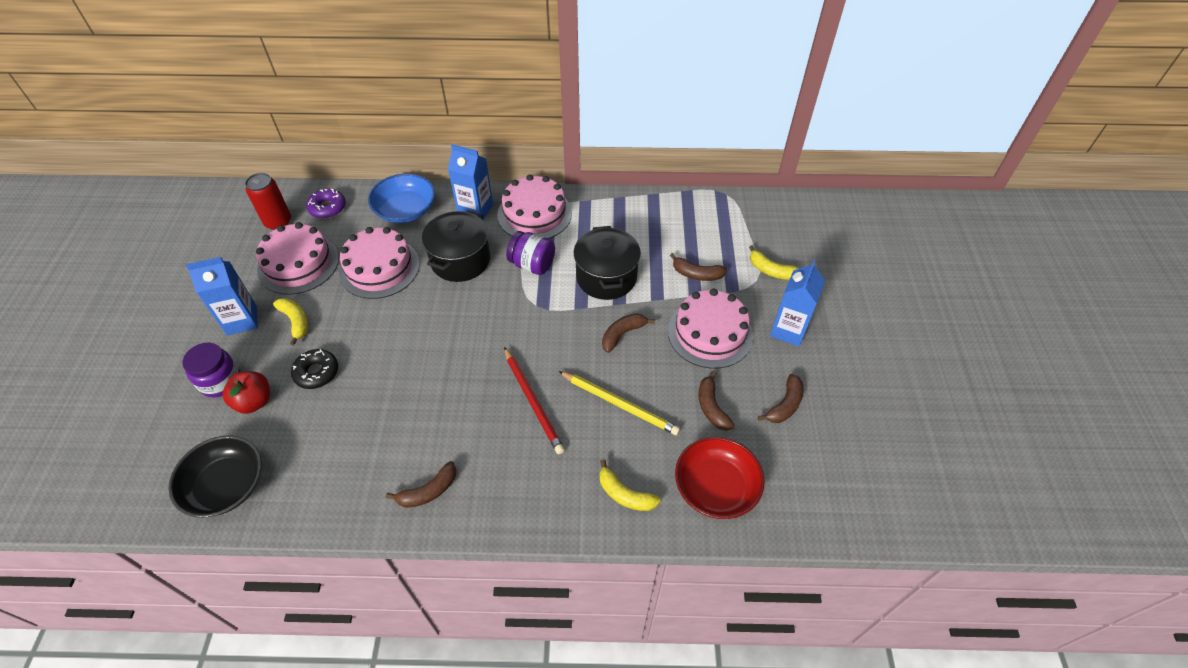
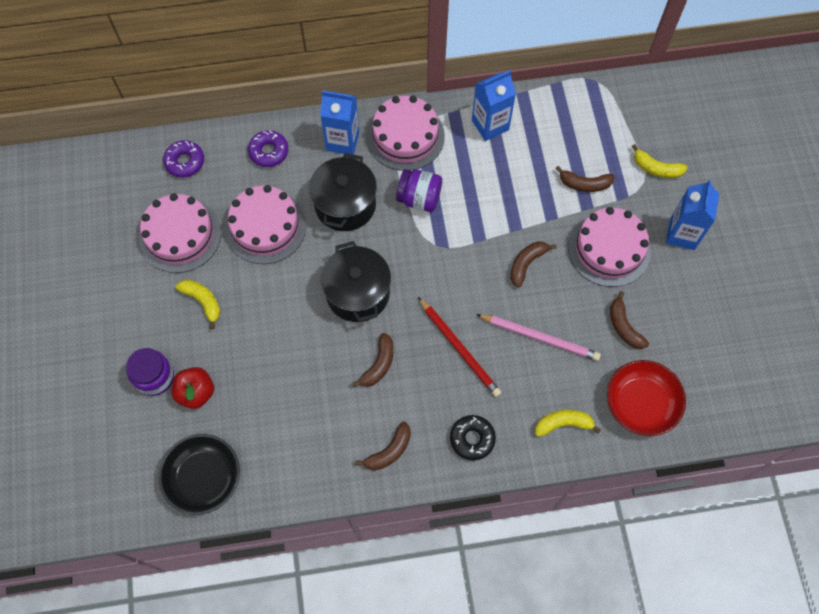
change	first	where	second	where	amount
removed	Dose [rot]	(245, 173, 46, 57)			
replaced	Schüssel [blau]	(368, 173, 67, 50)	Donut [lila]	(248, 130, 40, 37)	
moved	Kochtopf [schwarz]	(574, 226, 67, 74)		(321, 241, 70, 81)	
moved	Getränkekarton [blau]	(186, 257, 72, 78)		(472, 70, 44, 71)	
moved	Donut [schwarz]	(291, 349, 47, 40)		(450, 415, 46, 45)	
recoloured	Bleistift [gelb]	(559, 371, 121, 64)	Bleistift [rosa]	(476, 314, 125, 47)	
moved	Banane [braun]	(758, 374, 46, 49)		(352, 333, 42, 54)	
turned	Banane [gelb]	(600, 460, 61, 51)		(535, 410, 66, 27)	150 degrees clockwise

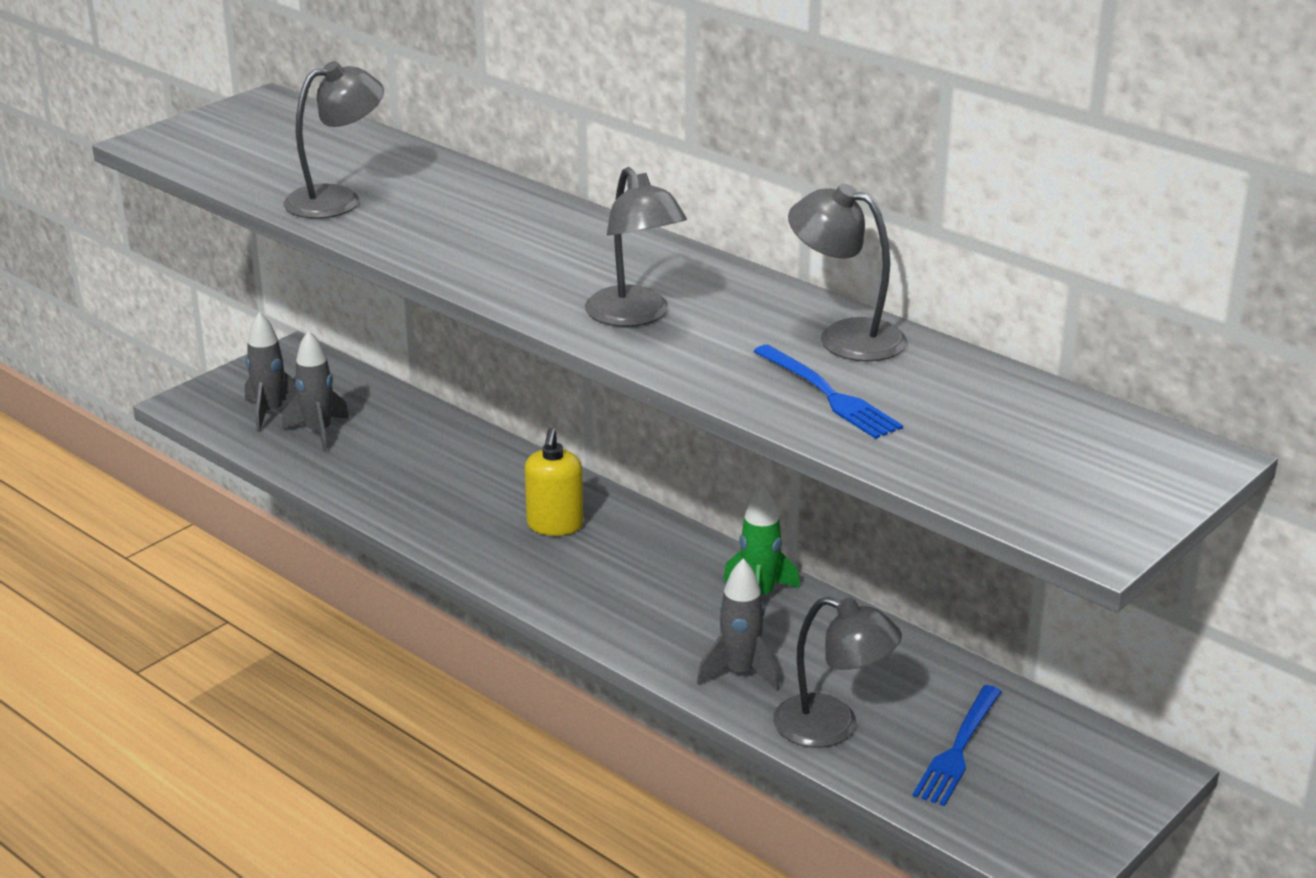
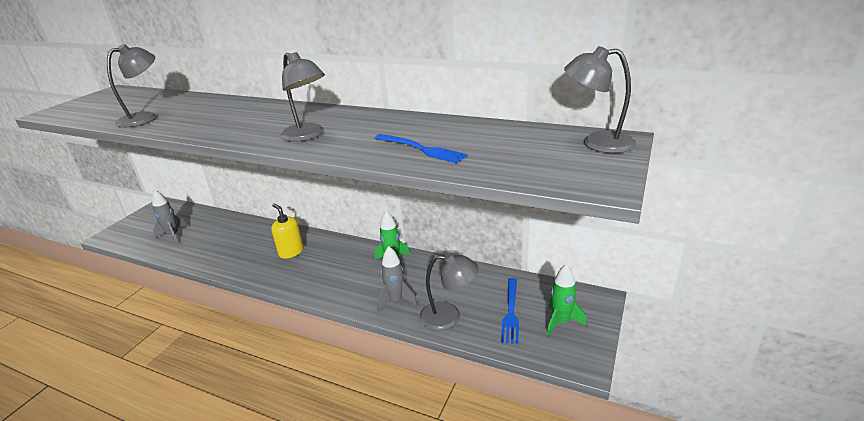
change	first	where	second	where	amount
moved	Lampe [grau]	(788, 184, 119, 177)		(564, 46, 72, 107)	
removed	Rakete [grau]	(245, 312, 52, 120)			
turned	Seifenspender [gelb]	(525, 428, 58, 108)		(271, 204, 33, 55)	150 degrees clockwise
added			Rakete [grün]	(547, 264, 40, 73)	

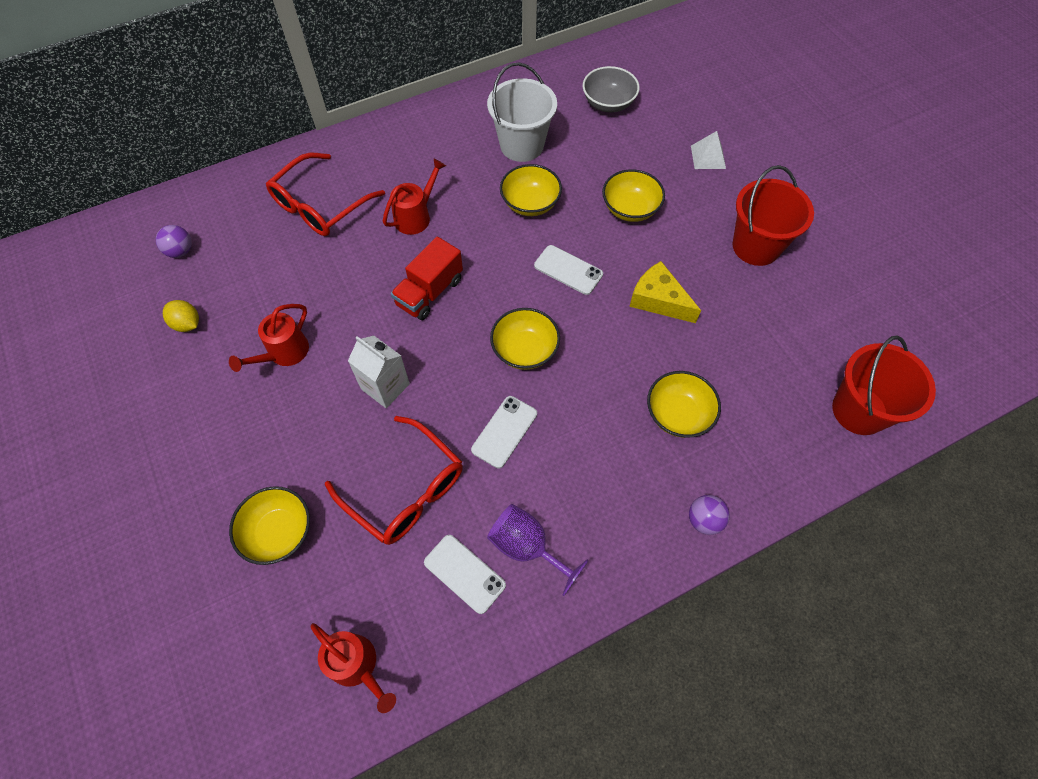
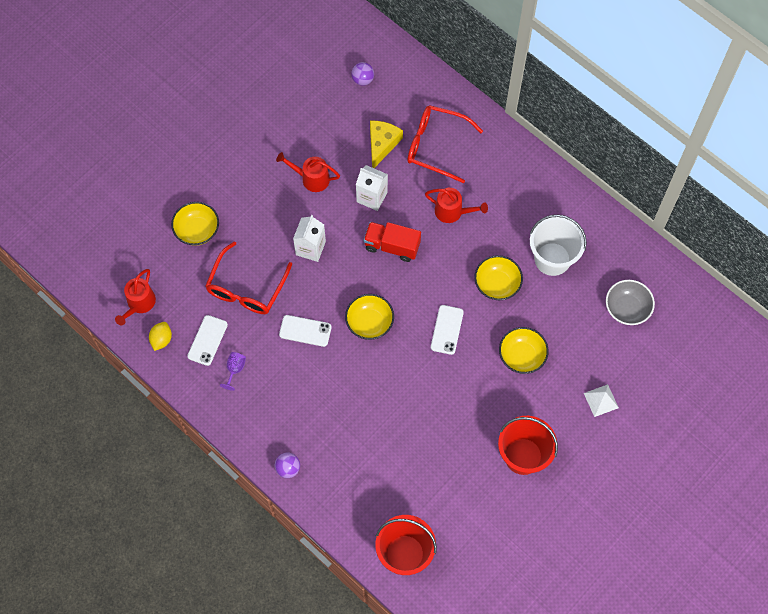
change	first	where	second	where	amount
moved	Käse [gelb]	(629, 261, 72, 62)		(370, 121, 33, 47)	
moved	Zitrone [gelb]	(163, 300, 36, 32)		(149, 322, 23, 29)	
removed	Schüssel [gelb]	(647, 371, 74, 67)			
resized	Kelch [lila]	(487, 504, 102, 92)		(220, 352, 26, 39)	x0.60
added			Getränkekarton [weiß]	(356, 165, 32, 46)	

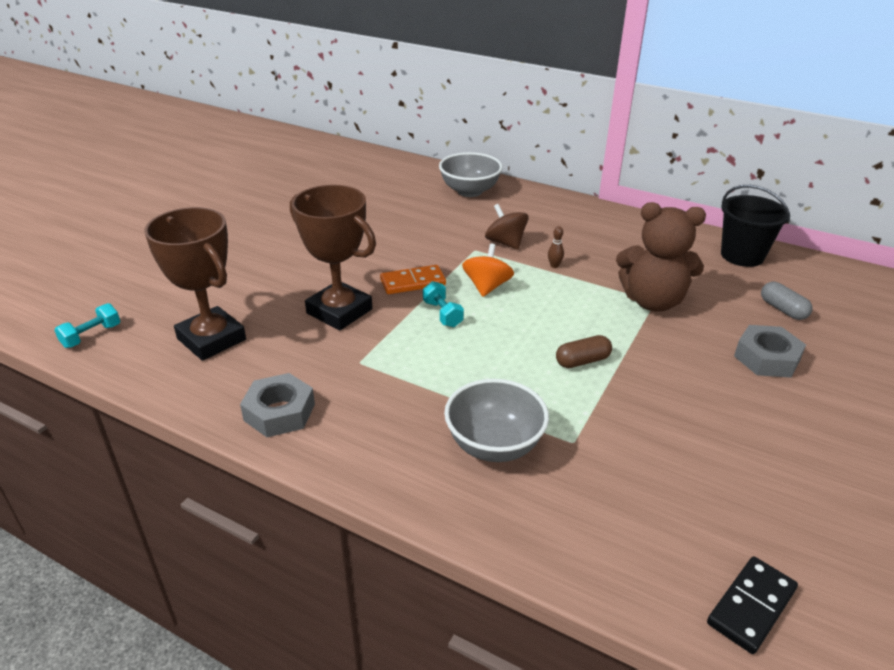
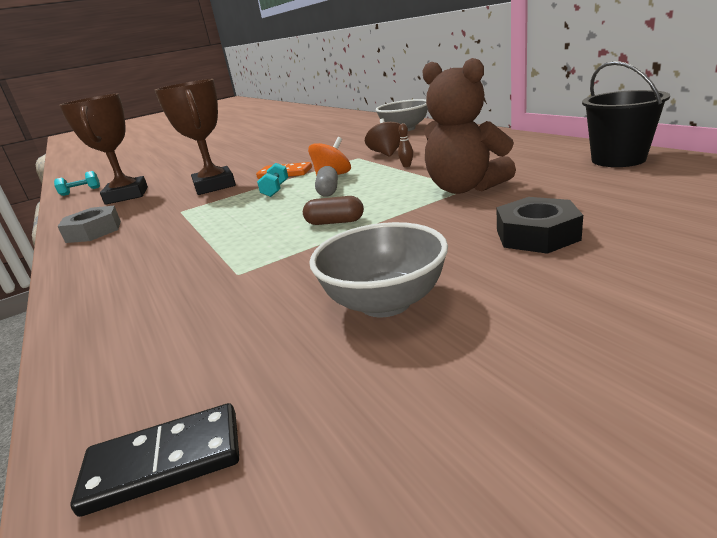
change	first	where	second	where	amount
moved	Kapsel [grau]	(761, 282, 52, 38)		(315, 166, 23, 31)	
recoloured	Sechskantmutter [grau]	(734, 325, 72, 53)	Sechskantmutter [schwarz]	(496, 197, 87, 57)	
moved	Schüssel [grau]	(444, 379, 105, 83)		(309, 222, 139, 95)	

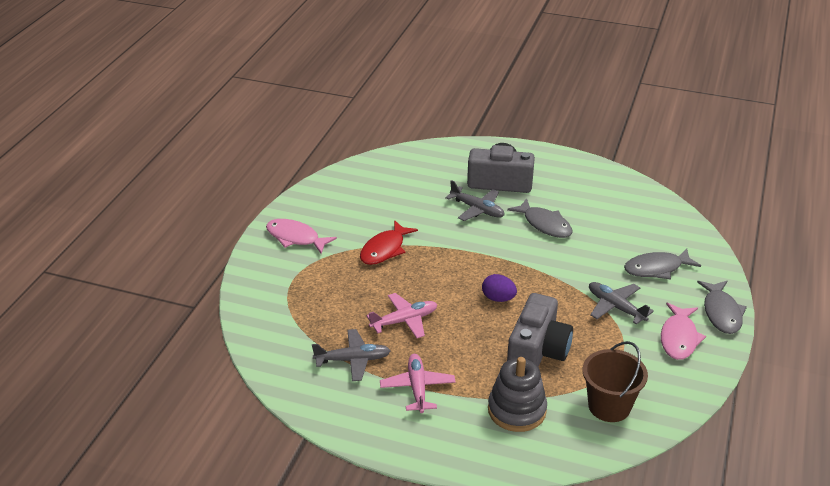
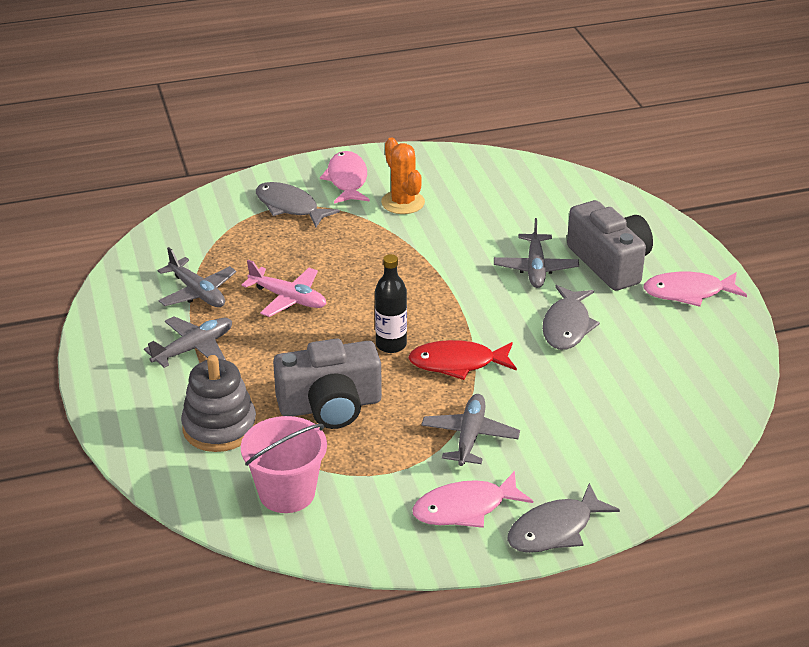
change	first	where	second	where	amount
moved	Fisch [rot]	(360, 220, 58, 45)		(408, 340, 109, 40)	
moved	Fisch [grau]	(624, 248, 77, 31)		(256, 182, 84, 45)	
replaced	Ei [lila]	(482, 274, 35, 28)	Flasche [schwarz]	(375, 254, 32, 99)	
recoloured	Eimer [braun]	(582, 341, 66, 81)	Eimer [rosa]	(241, 416, 86, 97)	
recoloured	Flugzeug [rosa]	(380, 354, 75, 59)	Flugzeug [grau]	(144, 317, 88, 51)	
added			Kaktus [orange]	(381, 137, 44, 77)	
added			Fisch [rosa]	(643, 272, 104, 35)	

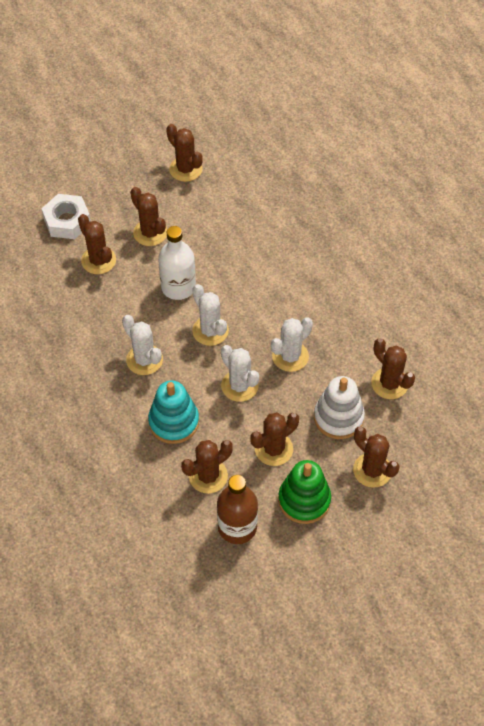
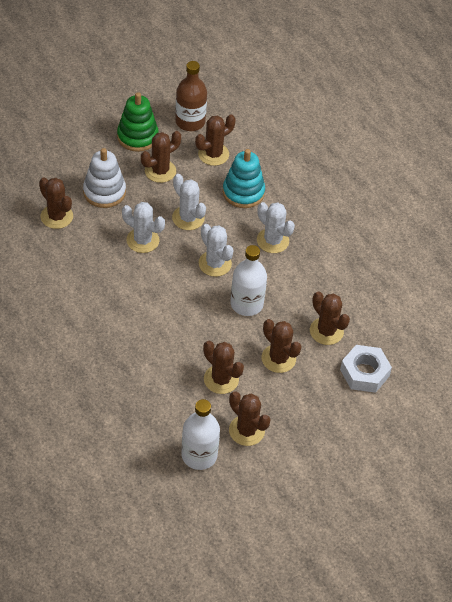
change	first	where	second	where	amount
turned	Kaktus [weiß]	(271, 317, 42, 55)		(122, 202, 43, 51)	75 degrees clockwise
moved	Kaktus [braun]	(353, 427, 47, 61)		(203, 341, 41, 53)	
added			Flasche [weiß]	(182, 399, 38, 71)	

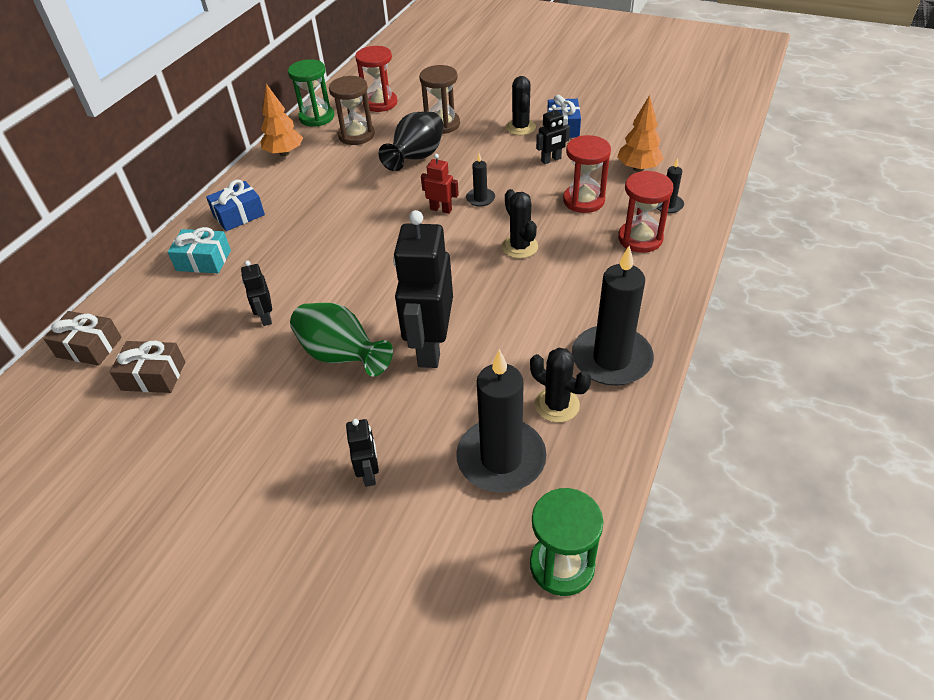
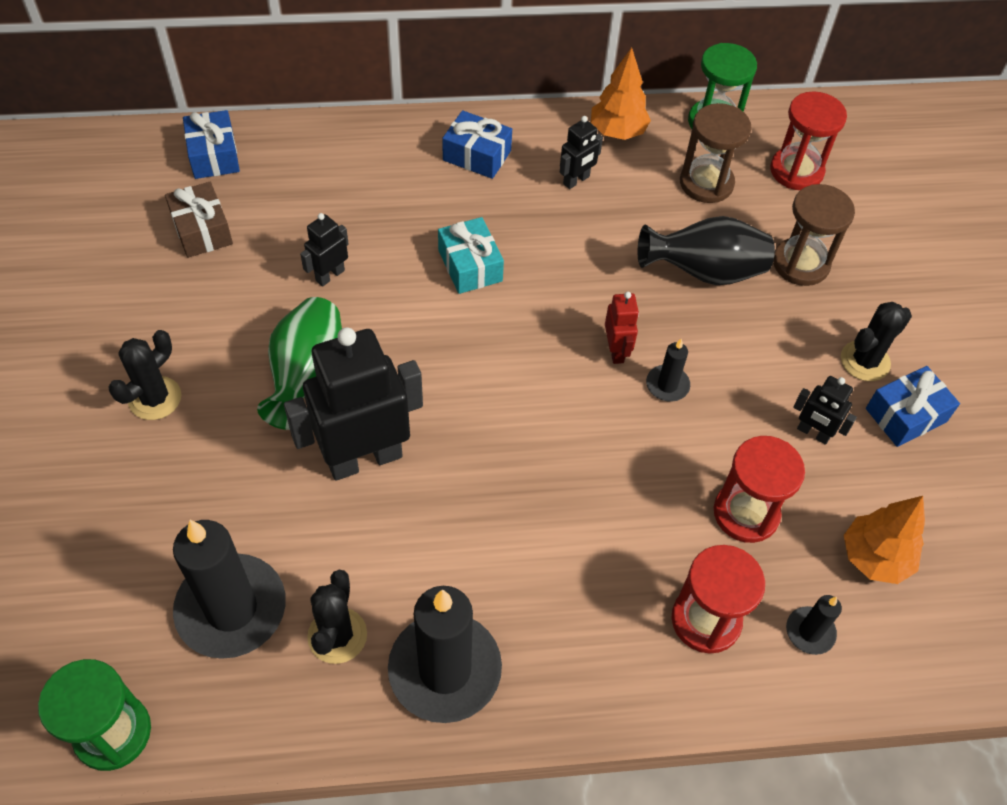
change	first	where	second	where	amount
moved	Kaktus [schwarz]	(502, 189, 36, 69)		(109, 330, 72, 90)	
moved	Geschenk [türkis]	(168, 227, 63, 46)		(438, 217, 66, 77)	
recoloured	Geschenk [braun]	(43, 311, 79, 55)	Geschenk [blau]	(183, 110, 57, 69)	
moved	Roboter [schwarz]	(346, 419, 33, 68)		(560, 116, 43, 73)	

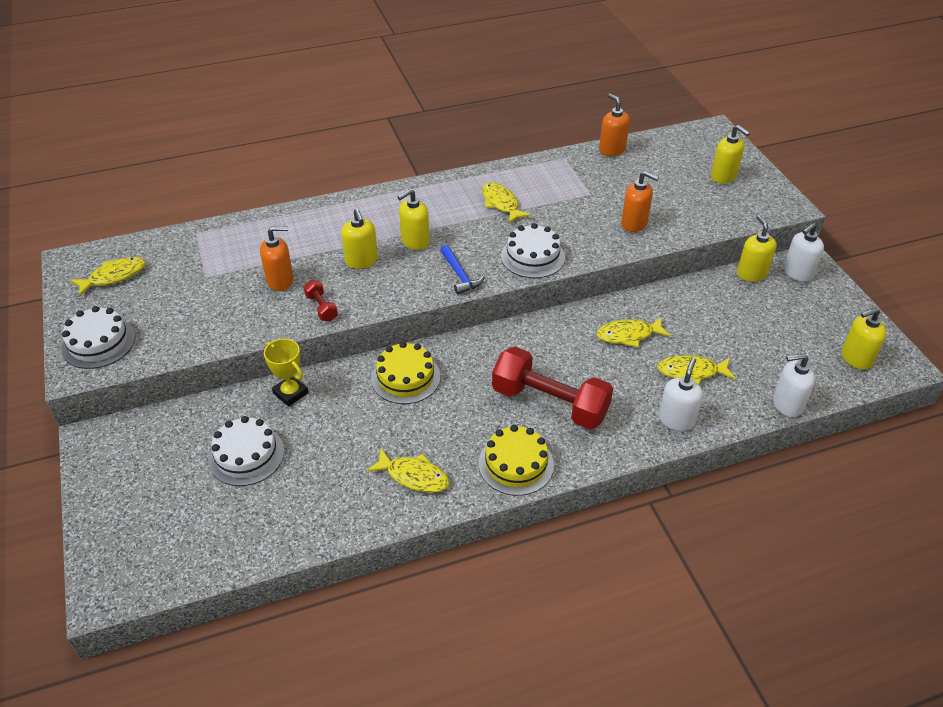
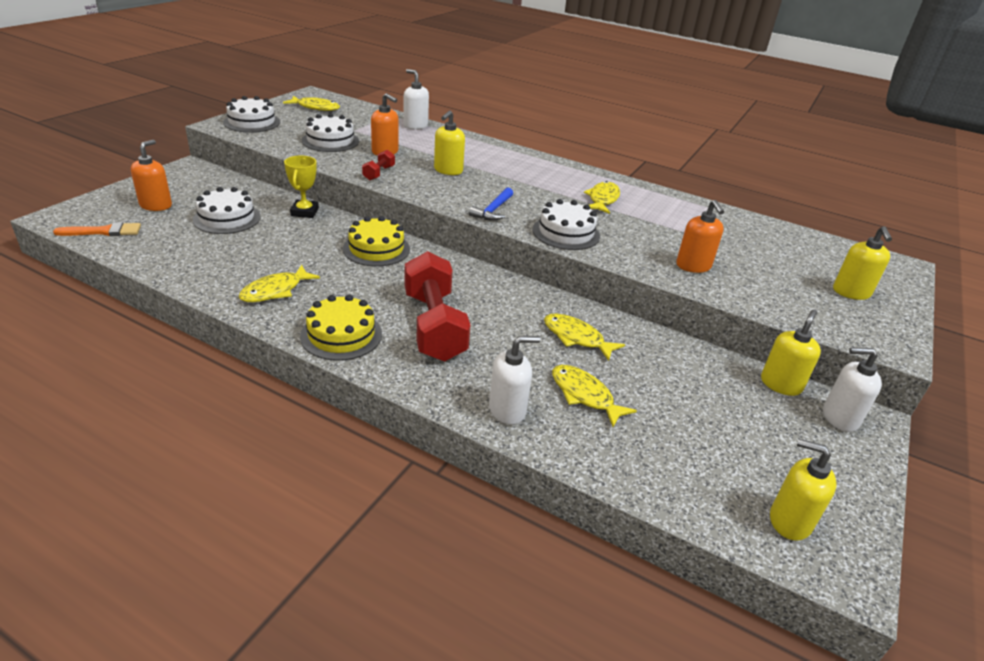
change	first	where	second	where	amount
moved	Seifenspender [orange]	(599, 94, 31, 62)		(131, 140, 41, 71)	
removed	Seifenspender [gelb]	(398, 189, 32, 61)			
moved	Seifenspender [weiß]	(773, 353, 42, 64)		(404, 69, 25, 60)	
turned	Fisch [gelb]	(366, 448, 84, 45)		(239, 265, 81, 37)	60 degrees clockwise
added			Kuchen [weiß]	(302, 113, 57, 39)	
added			Pinsel [orange]	(53, 222, 88, 14)	

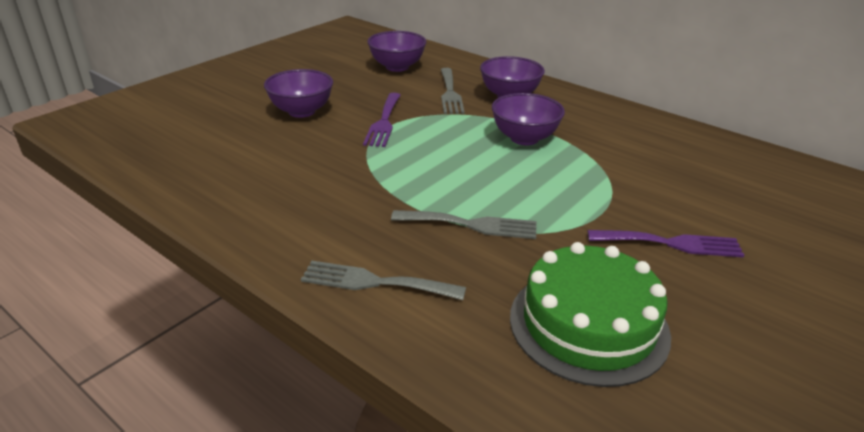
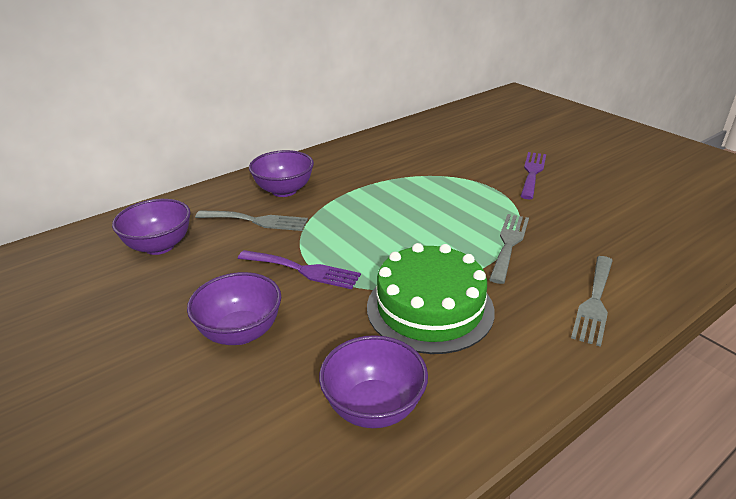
change	first	where	second	where	amount
moved	Schüssel [lila]	(492, 93, 73, 52)		(319, 335, 109, 93)	
moved	Kuchen [grün]	(510, 242, 161, 145)		(367, 243, 128, 111)	

